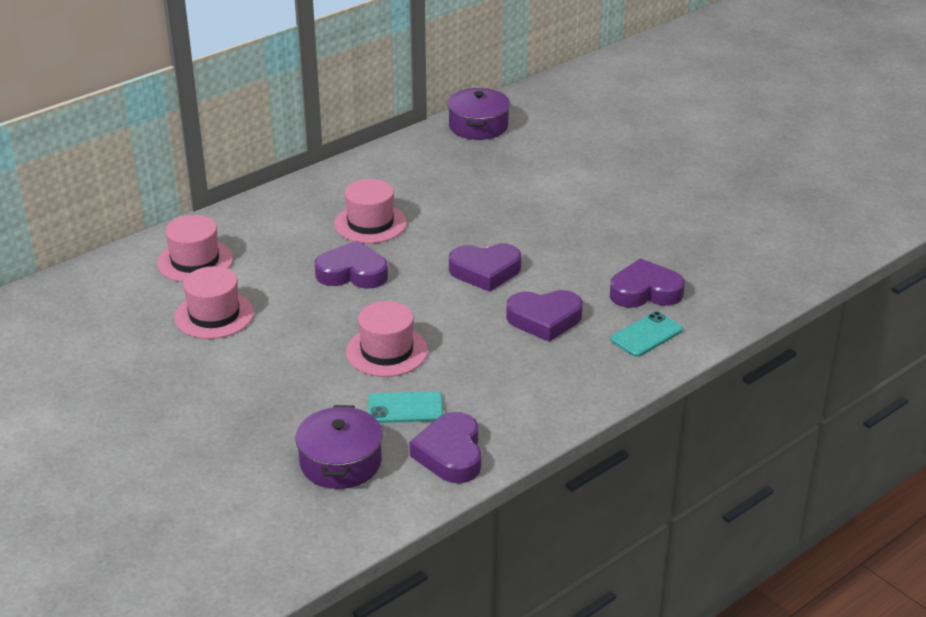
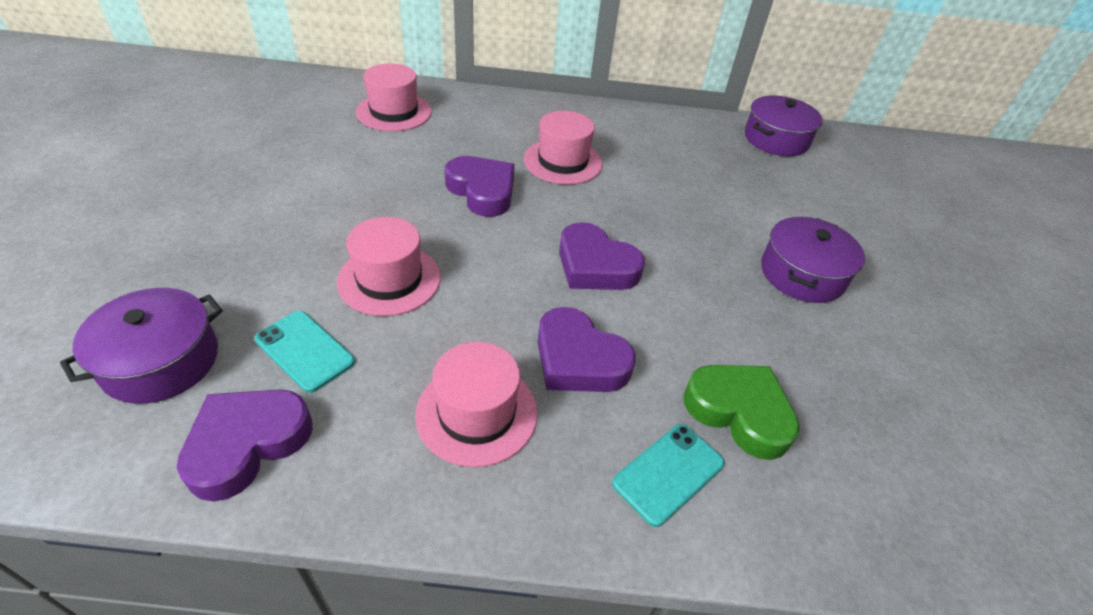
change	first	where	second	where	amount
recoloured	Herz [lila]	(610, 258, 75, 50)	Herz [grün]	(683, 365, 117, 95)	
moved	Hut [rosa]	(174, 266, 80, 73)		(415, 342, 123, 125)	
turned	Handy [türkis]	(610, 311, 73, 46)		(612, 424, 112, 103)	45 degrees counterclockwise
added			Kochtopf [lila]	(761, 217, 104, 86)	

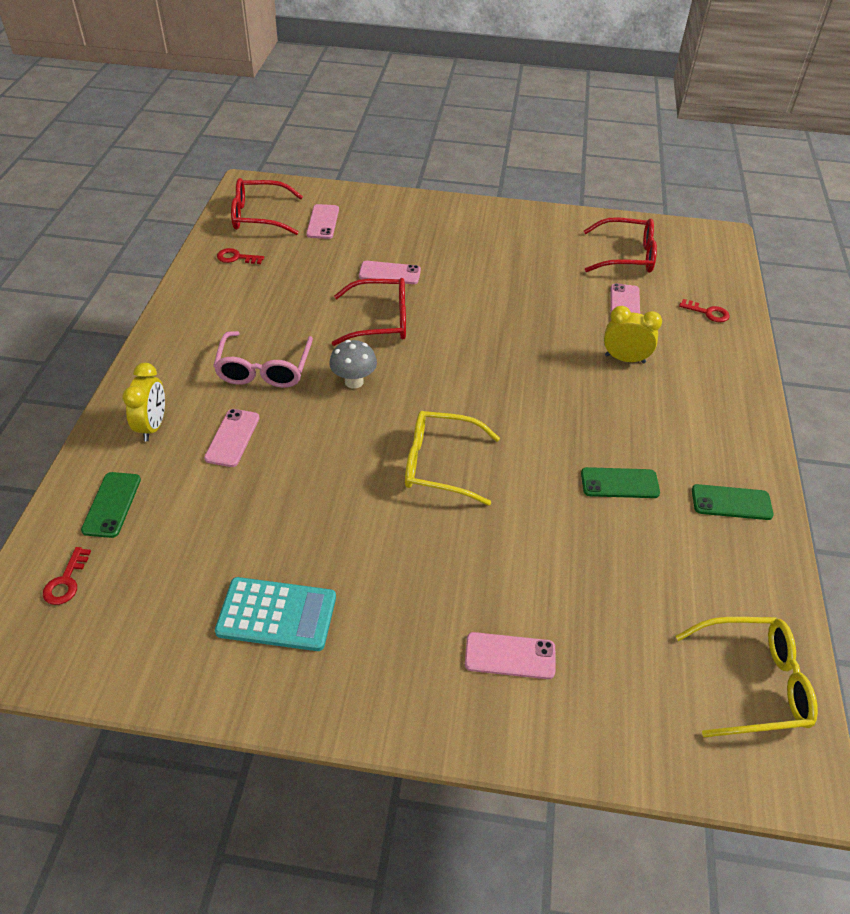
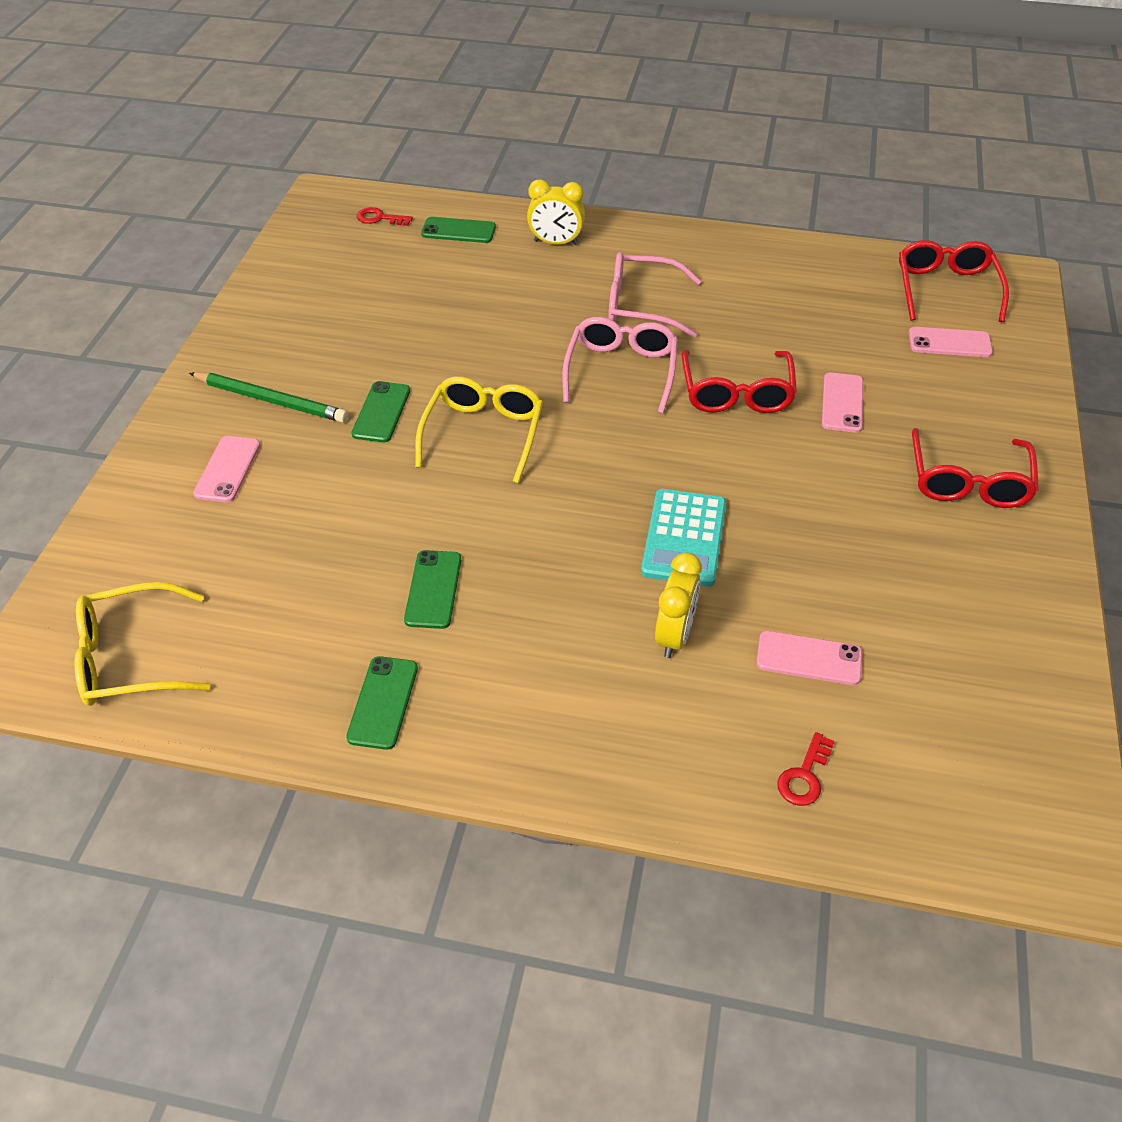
change	first	where	second	where	amount
moved	Brille [rot]	(584, 217, 73, 56)		(912, 428, 127, 80)	
removed	Schlüssel [rot]	(217, 248, 47, 16)			
replaced	Pilz [grau]	(329, 340, 48, 49)	Brille [rosa]	(562, 317, 116, 97)	
removed	Handy [rosa]	(204, 409, 56, 58)			
moved	Taschenrechner [türkis]	(215, 577, 121, 74)		(641, 489, 85, 98)	
turned	Brille [gelb]	(675, 617, 143, 120)		(75, 582, 136, 124)	75 degrees clockwise
added			Bleistift [grün]	(189, 372, 159, 51)	
added			Handy [grün]	(352, 381, 58, 61)	

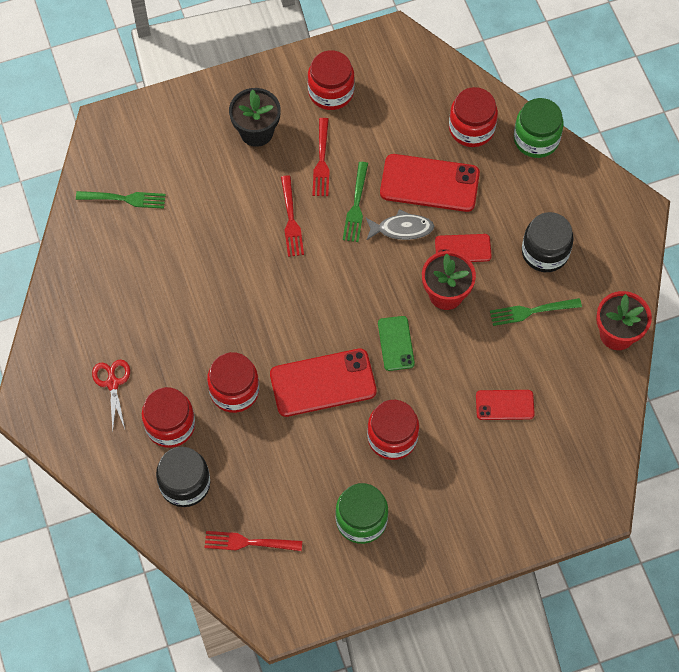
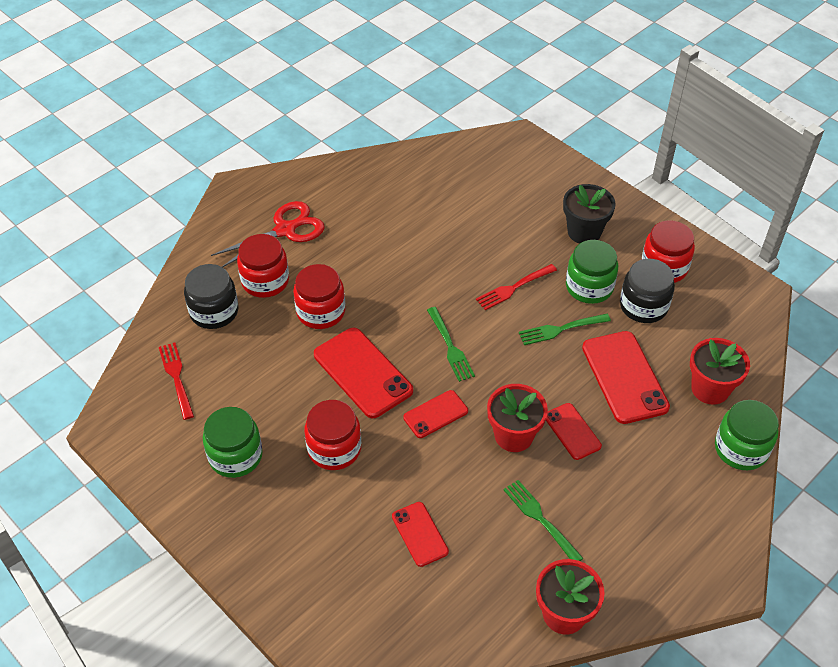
change	first	where	second	where	amount
replaced	Einmachglas [rot]	(449, 87, 49, 60)	Blumentopf [rot]	(690, 338, 60, 67)	
replaced	Gabel [rot]	(312, 118, 18, 78)	Einmachglas [grün]	(566, 240, 52, 64)	
moved	Gabel [grün]	(76, 191, 90, 18)		(427, 307, 48, 75)	
removed	Fisch [grau]	(365, 209, 69, 31)			
moved	Einmachglas [schwarz]	(522, 212, 52, 60)		(620, 259, 55, 64)	
recoloured	Handy [grün]	(378, 316, 37, 55)	Handy [rot]	(403, 390, 65, 48)	
resized	Schere [rot]	(92, 359, 38, 72)		(211, 201, 114, 66)	x1.59

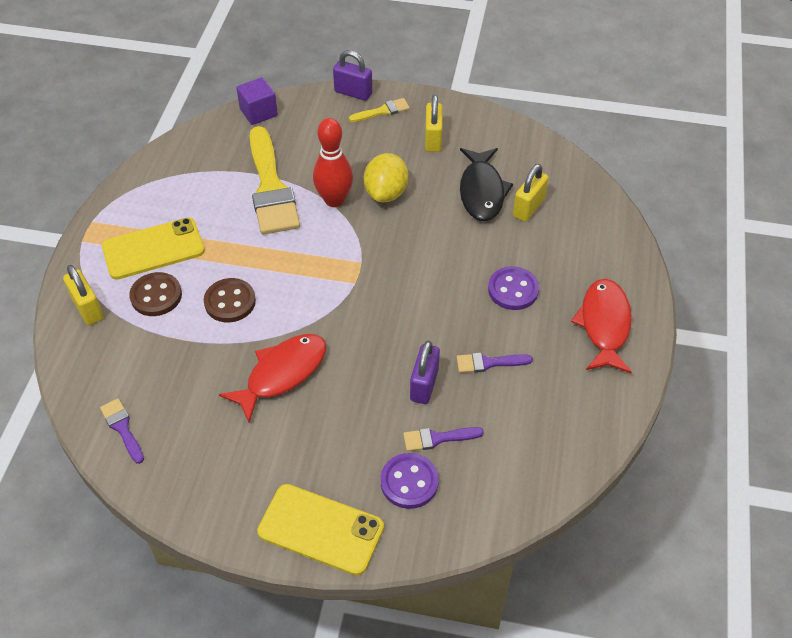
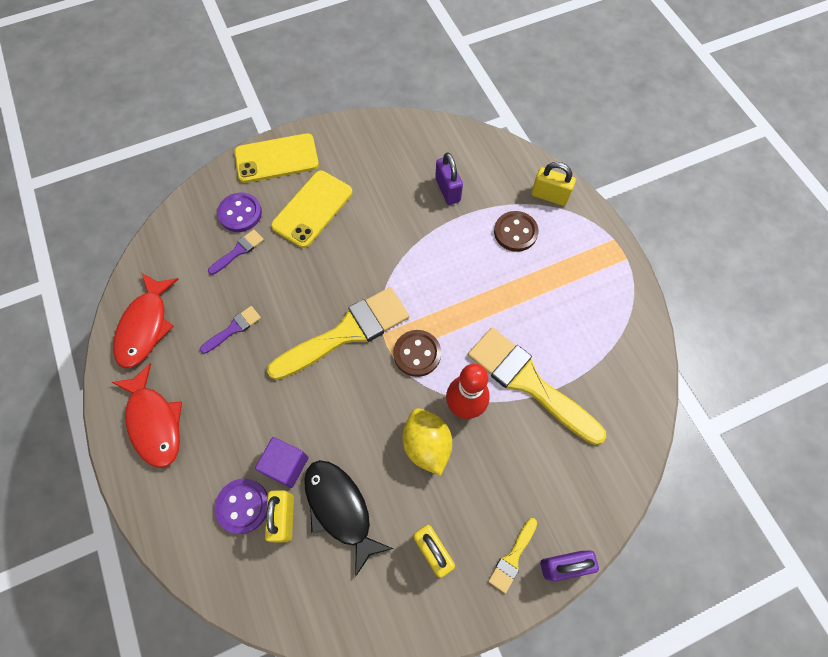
change	first	where	second	where	amount
moved	Kubus [lila]	(236, 77, 42, 48)		(255, 437, 54, 51)	
moved	Handy [gelb]	(102, 217, 103, 63)		(271, 171, 82, 77)	
moved	Knopf [lila]	(488, 266, 51, 44)		(215, 478, 53, 56)	
moved	Knopf [braun]	(204, 278, 52, 44)		(393, 330, 48, 47)	
moved	Fisch [rot]	(219, 334, 107, 88)		(113, 273, 66, 95)	
moved	Vorhängeschloss [lila]	(410, 341, 30, 63)		(435, 153, 28, 52)	
removed	Pinsel [lila]	(100, 398, 44, 66)			
added			Pinsel [gelb]	(267, 287, 142, 93)	

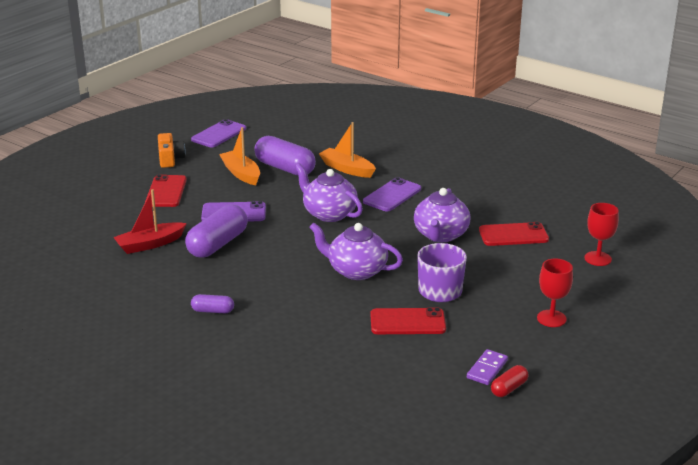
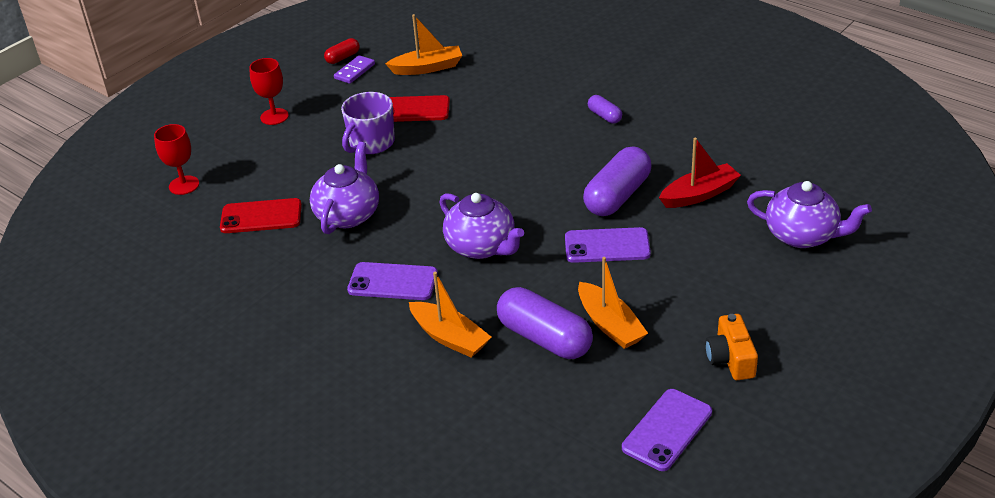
change	first	where	second	where	amount
removed	Handy [rot]	(145, 175, 42, 32)			
turned	Handy [lila]	(363, 177, 58, 34)		(347, 262, 91, 38)	60 degrees clockwise
moved	Teekanne [lila]	(309, 222, 94, 58)		(747, 181, 125, 67)	
turned	Kapsel [lila]	(191, 294, 43, 19)		(588, 95, 34, 29)	45 degrees clockwise
added			Boot [orange]	(385, 14, 77, 61)	

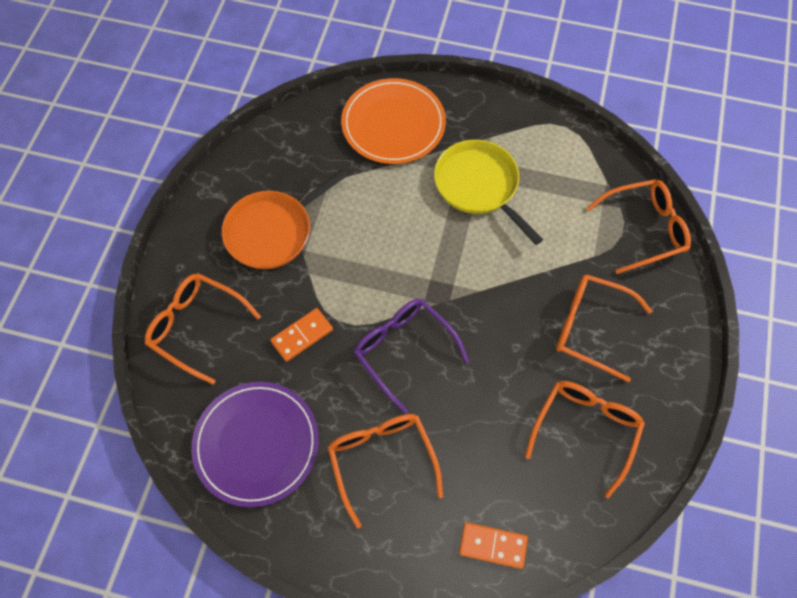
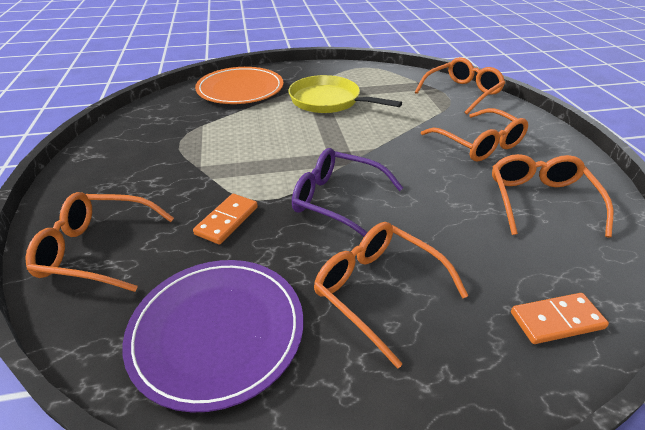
change	first	where	second	where	amount
removed	Pfanne [orange]	(222, 169, 126, 100)			
turned	Brille [orange]	(556, 274, 96, 109)		(421, 108, 107, 53)	120 degrees counterclockwise

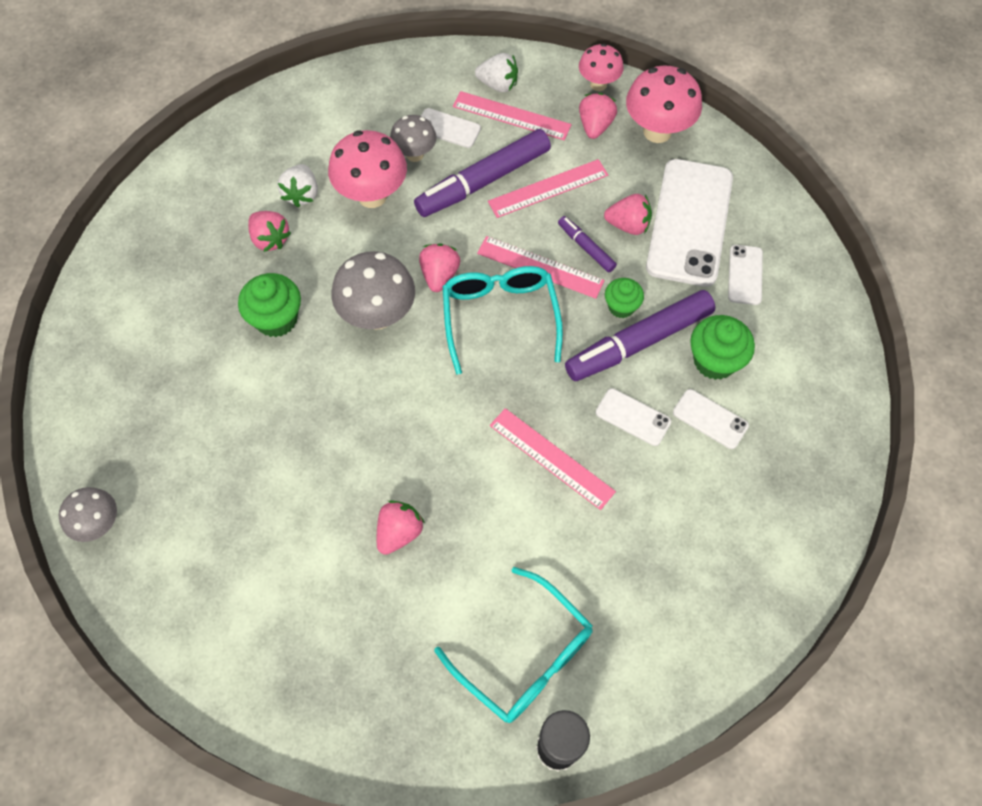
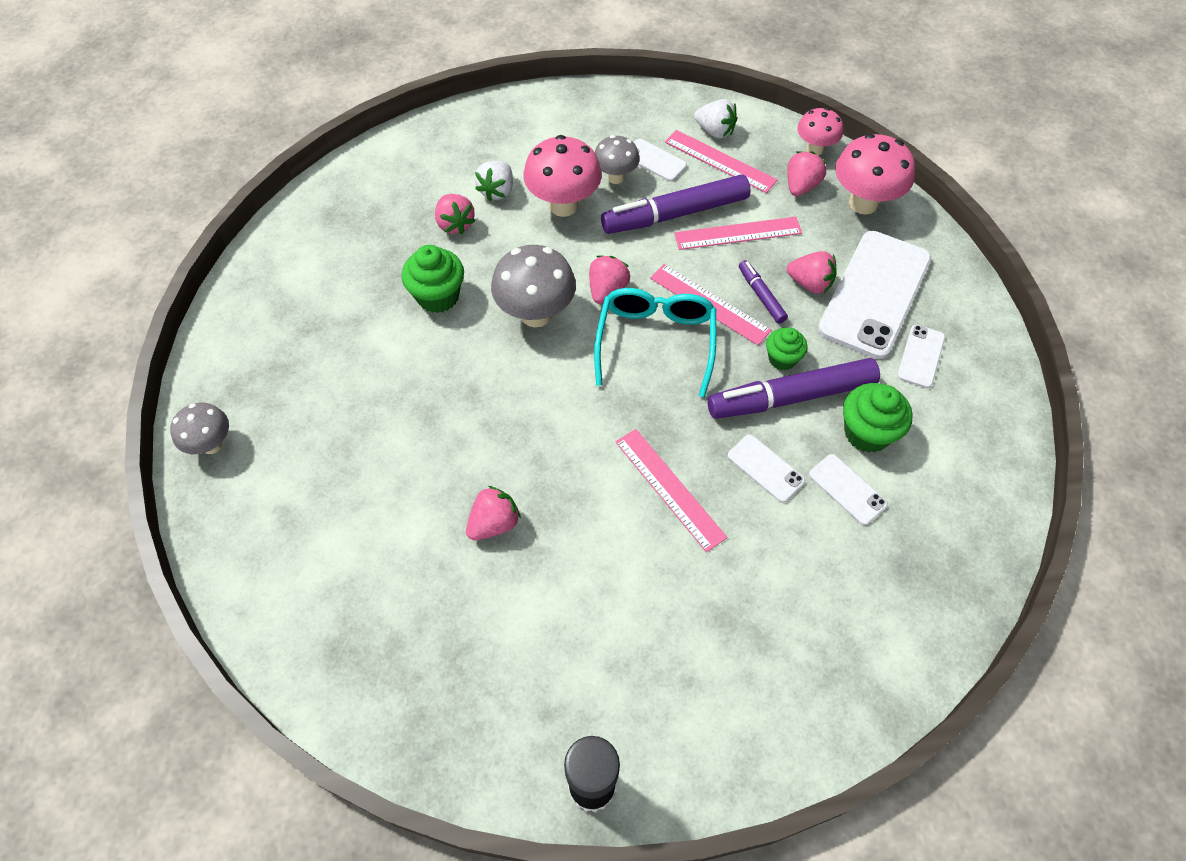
change	first	where	second	where	amount
removed	Brille [türkis]	(434, 567, 159, 156)			

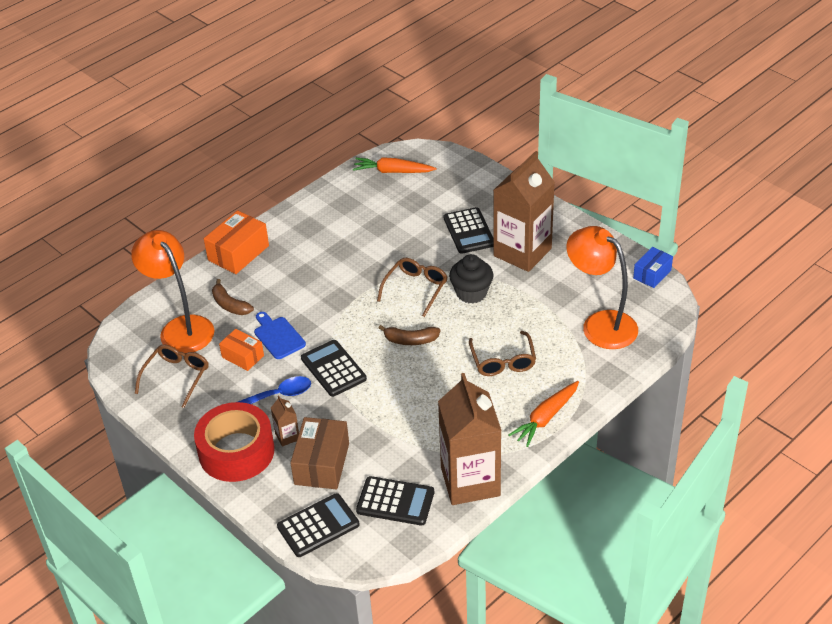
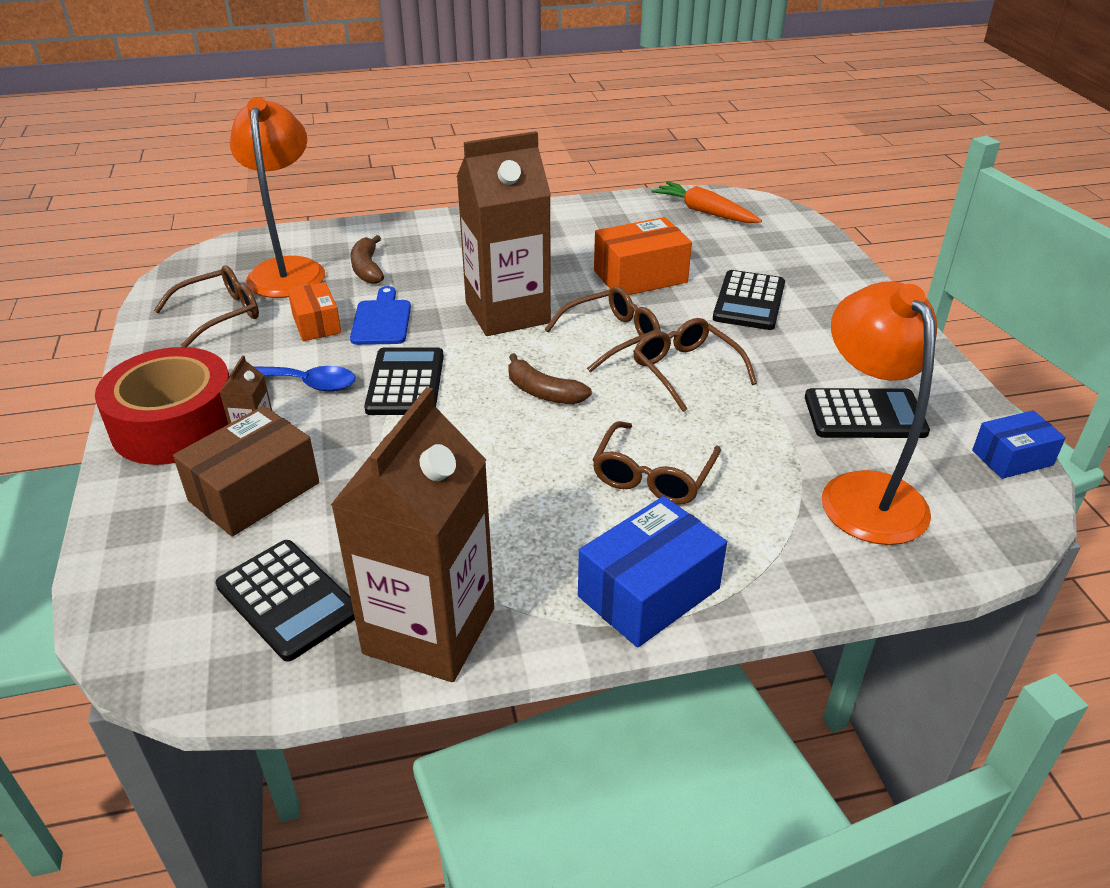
change	first	where	second	where	amount
moved	Getränkekarton [braun]	(493, 151, 62, 121)		(457, 131, 94, 205)	
moved	Schachtel [orange]	(204, 210, 65, 64)		(594, 217, 98, 78)	
replaced	Muffin [schwarz]	(449, 254, 44, 50)	Brille [braun]	(633, 318, 124, 94)	
replaced	Karotte [orange]	(509, 381, 70, 66)	Schachtel [blau]	(578, 496, 149, 152)	
moved	Taschenrechner [schwarz]	(277, 493, 83, 64)		(805, 388, 125, 50)	

